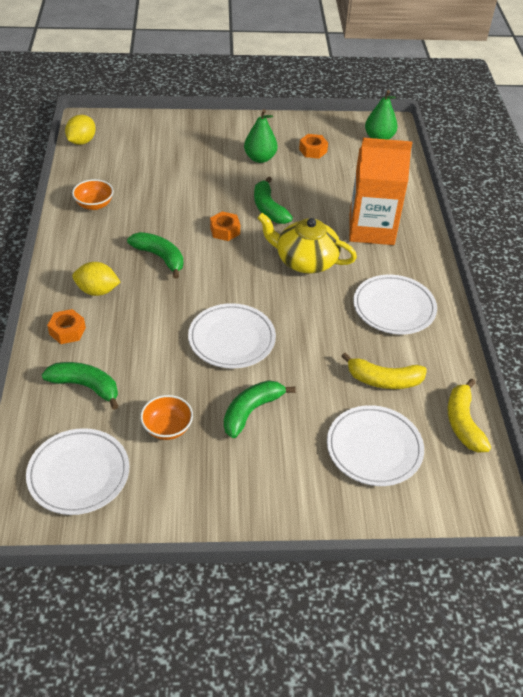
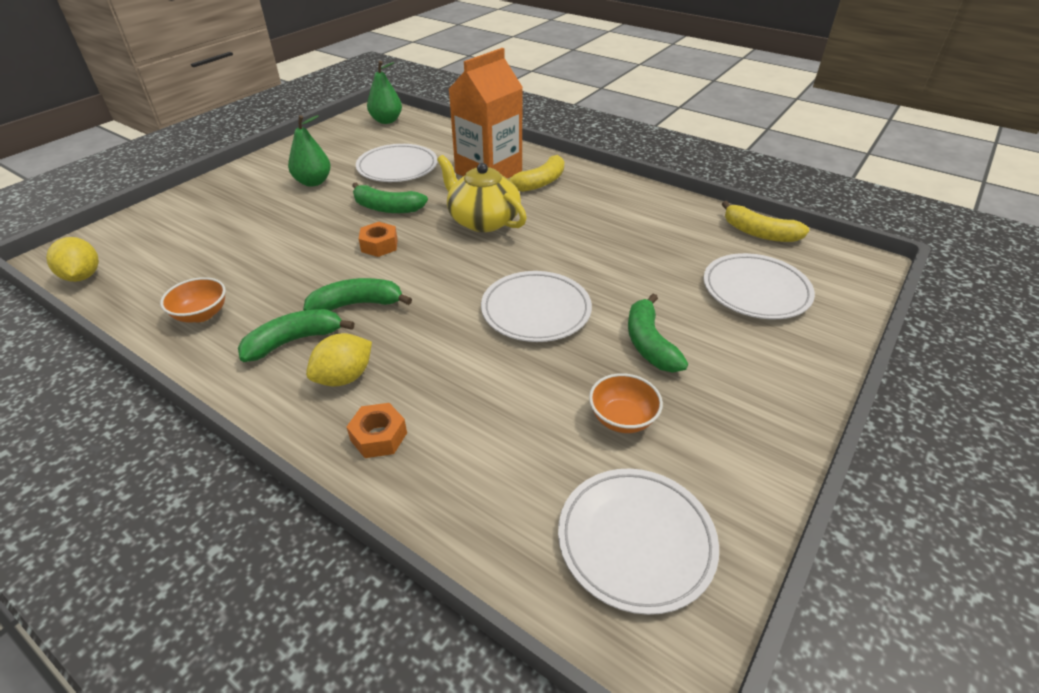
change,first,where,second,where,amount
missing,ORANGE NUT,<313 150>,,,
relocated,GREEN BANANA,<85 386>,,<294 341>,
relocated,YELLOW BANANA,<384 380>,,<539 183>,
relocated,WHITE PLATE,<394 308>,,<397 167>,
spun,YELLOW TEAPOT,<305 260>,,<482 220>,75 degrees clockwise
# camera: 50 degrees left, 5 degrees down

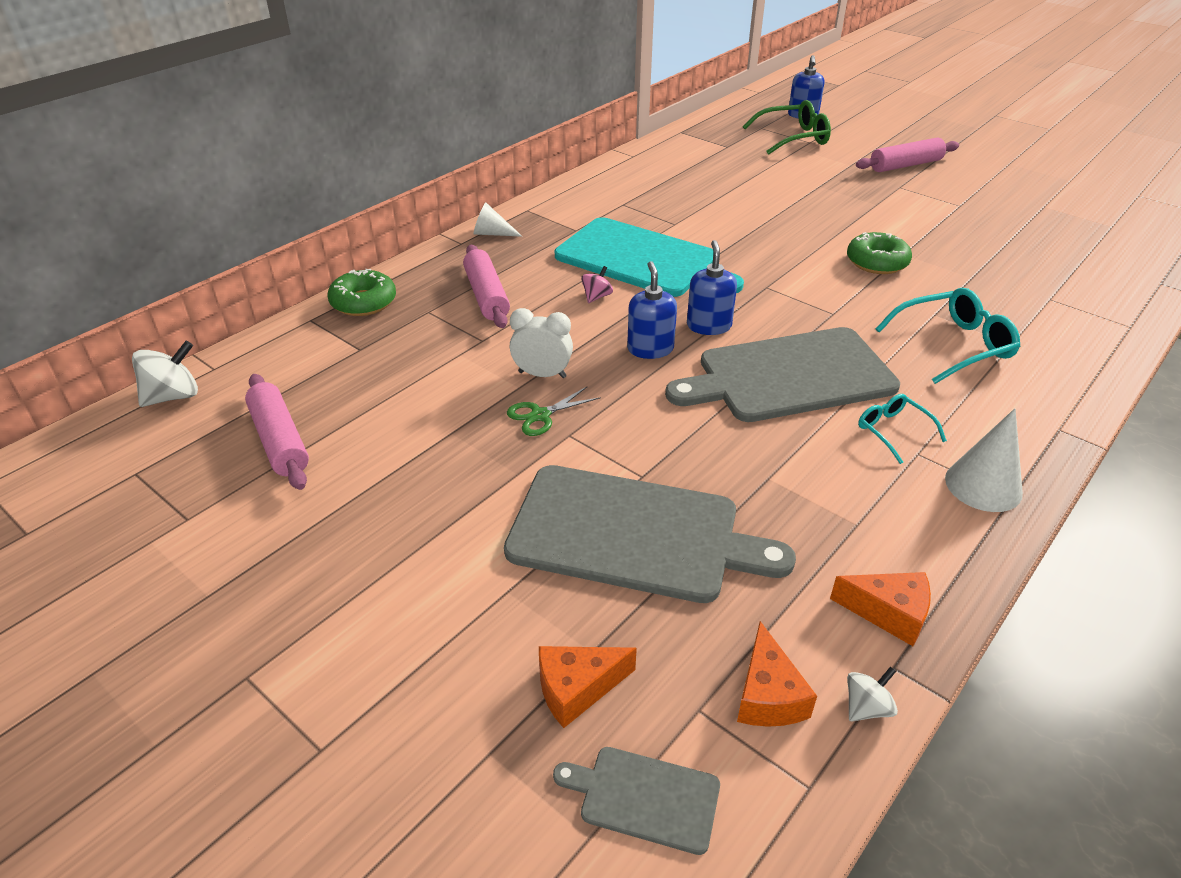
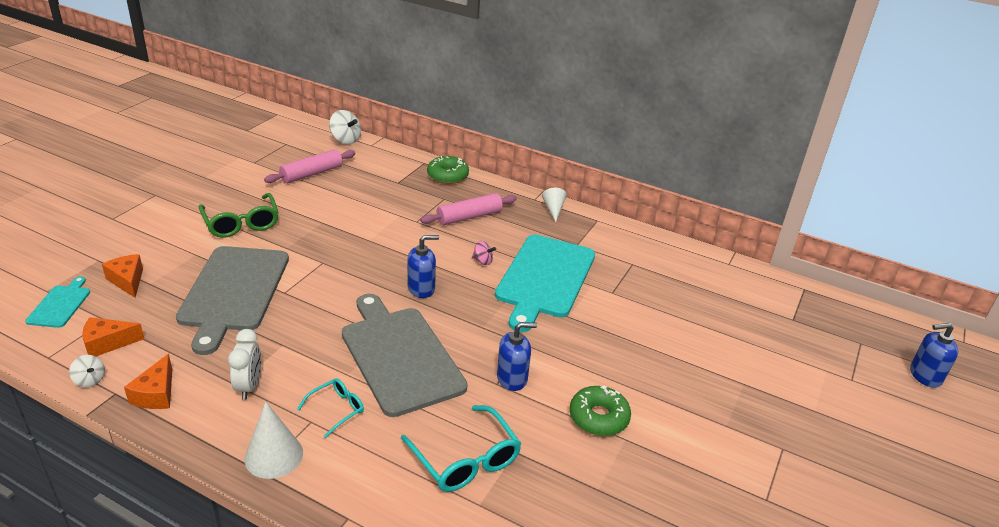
change,first,where,second,where,amount
missing,GREEN SCISSORS,<540 415>,,,
missing,PINK ROLLING PIN,<905 165>,,,
relocated,WHITE CLOCK,<542 374>,,<249 386>,
relocated,BLUE SOAP DISPENSER,<709 326>,,<512 378>,
relocated,GREEN GLASSES,<793 138>,,<241 223>,
colour,GREY CUTTING BOARD,<644 798>,TURQUOISE CUTTING BOARD,<60 305>,
# camera: 75 degrees right, 5 degrees down

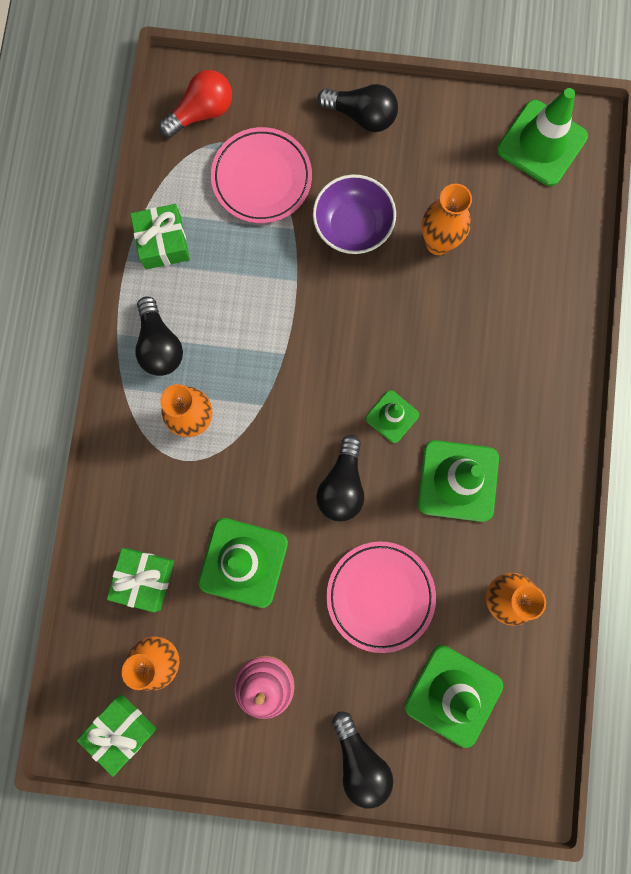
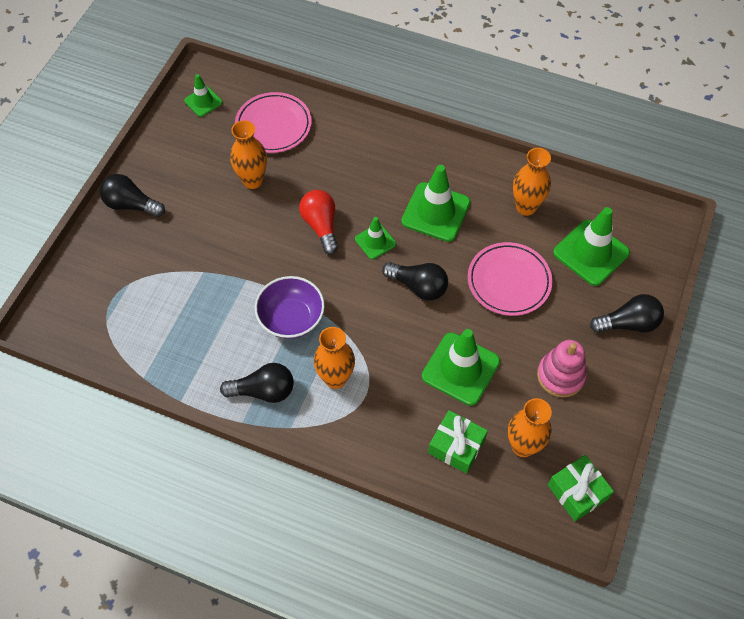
change,first,where,second,where,amount
missing,GREEN GIFT,<163 242>,,,
relocated,RED LIGHT BULB,<201 113>,,<321 226>,
relocated,PINK PLATE,<262 178>,,<273 126>,
relocated,PURPLE BOWL,<353 226>,,<291 318>,
spun,BLACK LIGHT BULB,<361 116>,,<131 205>,105 degrees counterclockwise
size,GREEN TRAFFIC CONE,<541 143>,,<203 101>,x0.56
# camera: 75 degrees left, 20 degrees down

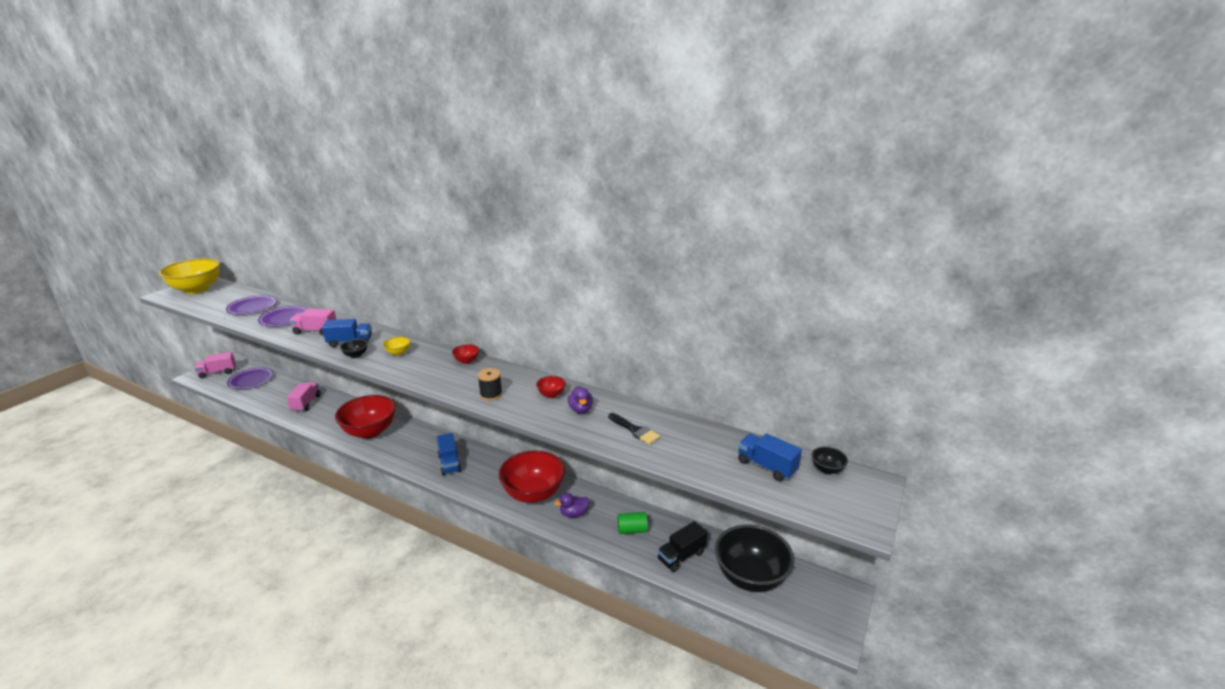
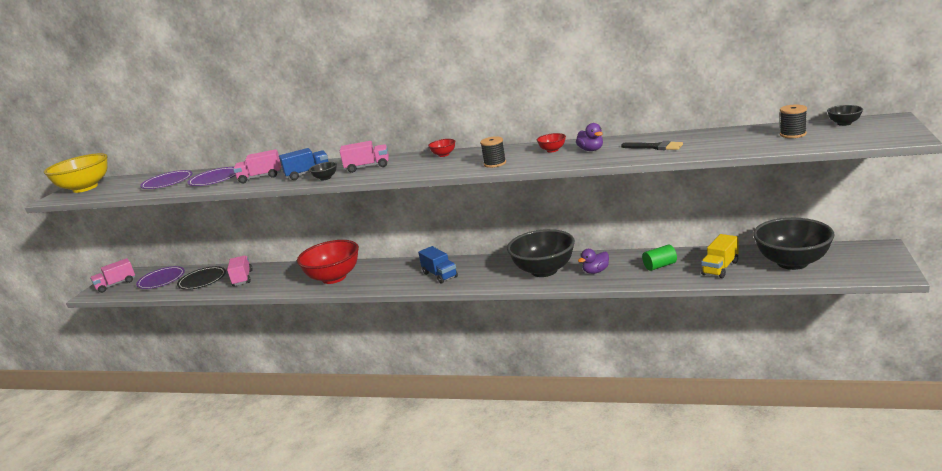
change,first,where,second,where,amount
appeared,,,BLACK PLATE,<202 280>,
exchanged,YELLOW BOWL,<398 353>,PINK TRUCK,<367 167>,
exchanged,BLUE TRUCK,<766 466>,BLACK SPOOL,<793 134>,
colour,RED BOWL,<533 494>,BLACK BOWL,<544 270>,
colour,BLACK TRUCK,<681 556>,YELLOW TRUCK,<720 268>,
# camera: 10 degrees left, 5 degrees down

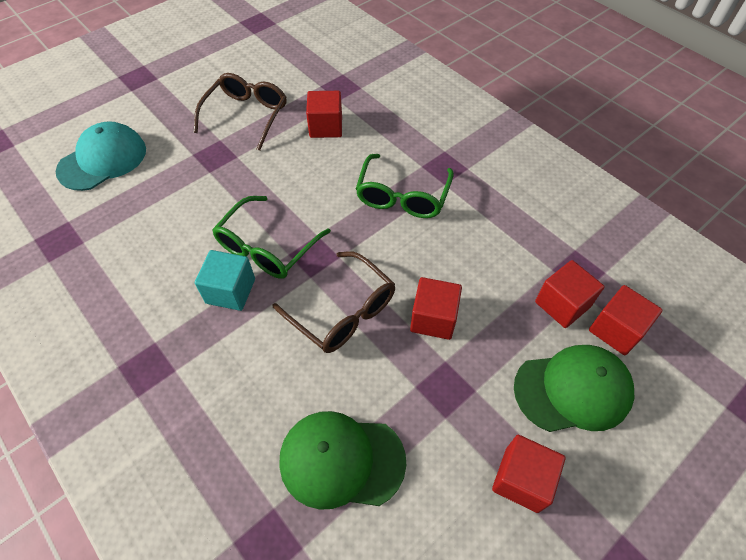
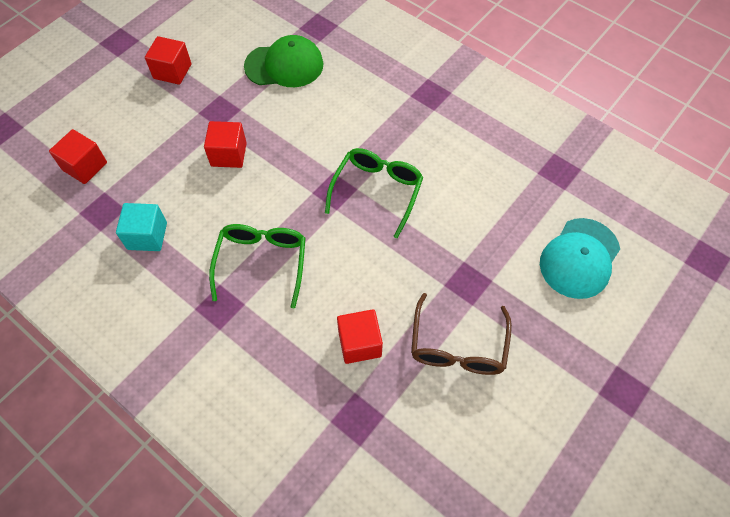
change,first,where,second,where,amount
missing,BROWN GLASSES,<343 312>,,,
missing,GREEN CAP,<573 390>,,,
missing,RED CUBE,<562 304>,,,
relocated,TURQUOISE CUBE,<230 291>,,<147 236>,
# camera: 170 degrees right, 5 degrees up

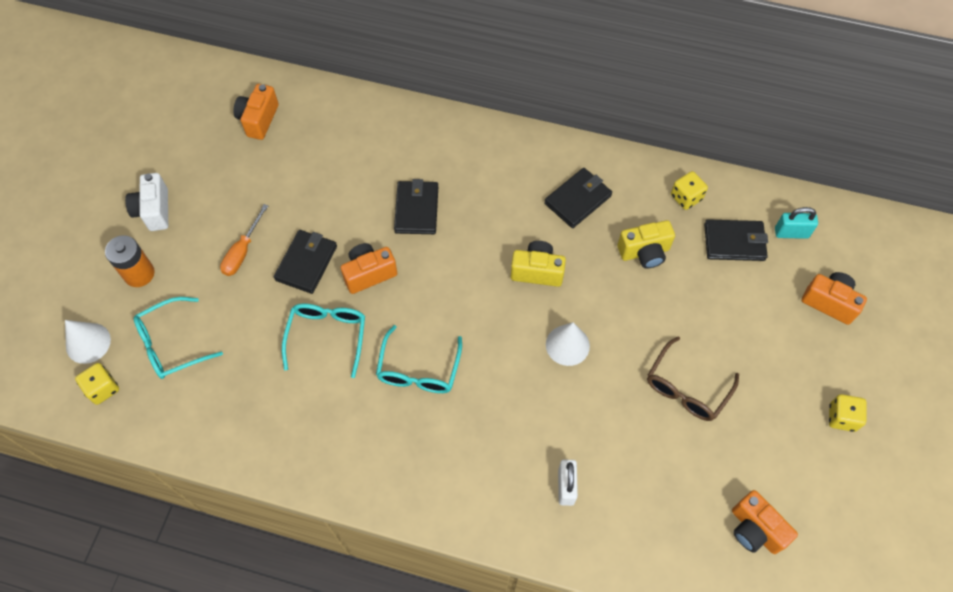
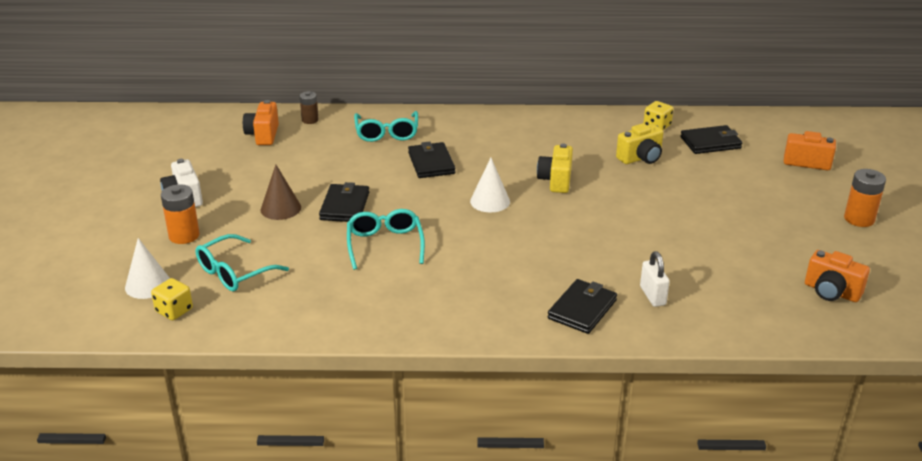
change,first,where,second,where,amount
missing,ORANGE CAMERA,<369 273>,,,
missing,BROWN GLASSES,<686 388>,,,
missing,TURQUOISE PADLOCK,<791 233>,,,
appeared,,,BROWN BATTERY,<310 120>,
relocated,TURQUOISE GLASSES,<418 370>,,<387 133>,
relocated,BLACK WALLET,<577 199>,,<582 309>,
relocated,WHITE CONE,<567 345>,,<490 201>,
exchanged,ORANGE SCREWDRIVER,<242 251>,BROWN CONE,<280 208>,
exchanged,YELLOW DICE,<842 417>,ORANGE BATTERY,<859 219>,
spun,YELLOW CAMERA,<537 271>,,<556 181>,75 degrees counterclockwise
# camera: 15 degrees left, 30 degrees down

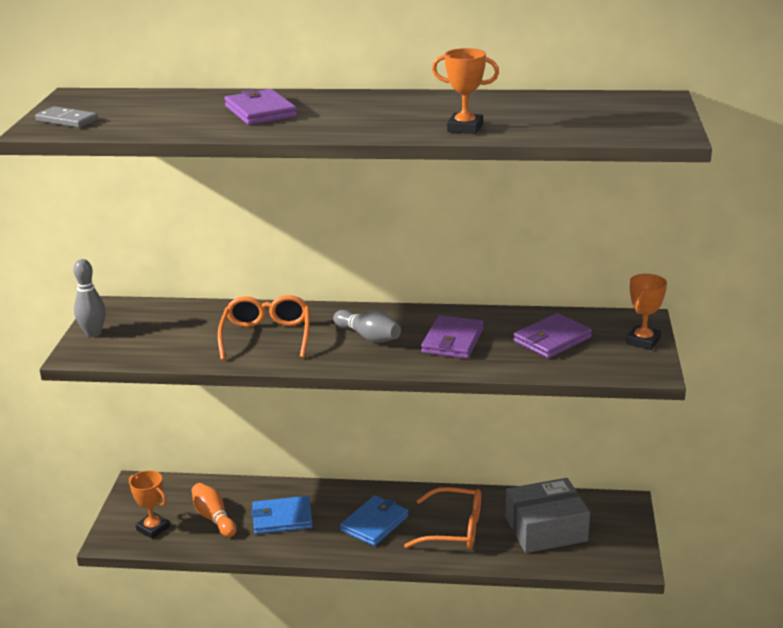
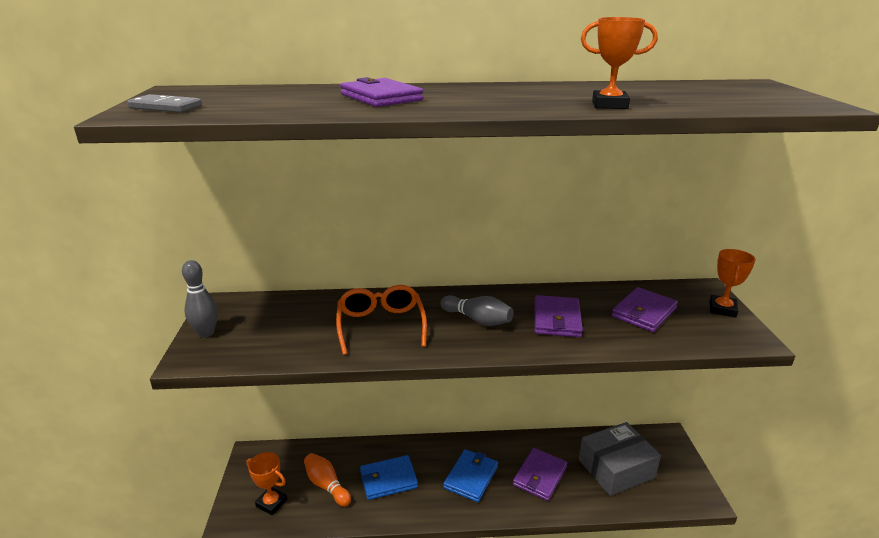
change,first,where,second,where,amount
exchanged,ORANGE GLASSES,<453 529>,PURPLE WALLET,<540 476>,
# camera: 10 degrees left, 0 degrees up

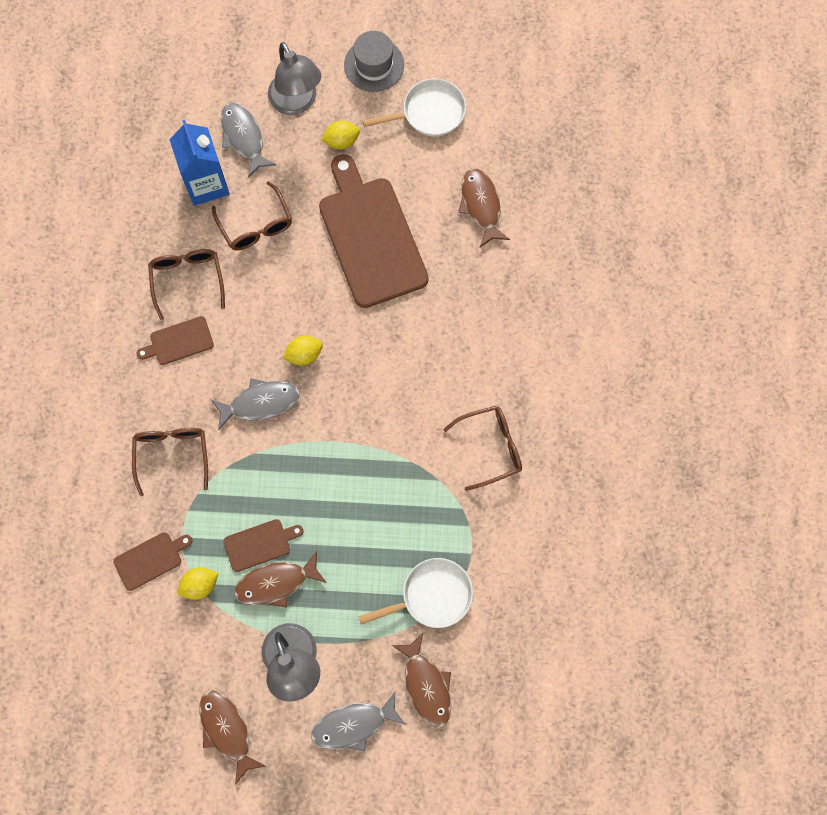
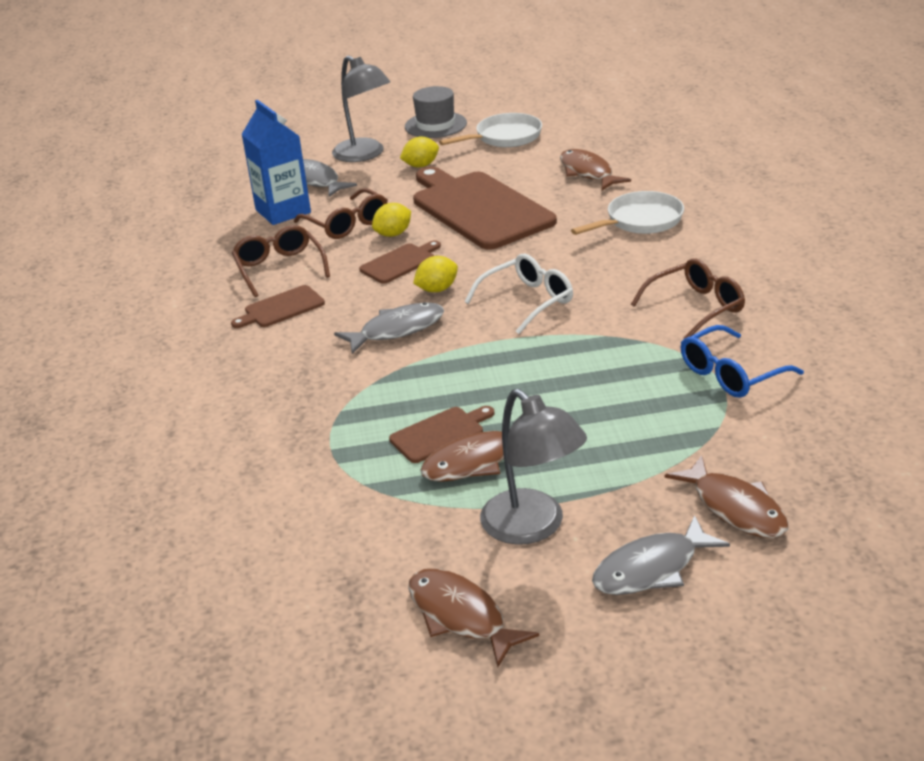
change,first,where,second,where,amount
missing,BROWN GLASSES,<172 454>,,,
appeared,,,WHITE GLASSES,<528 301>,
appeared,,,BLUE GLASSES,<730 374>,
relocated,BROWN CUTTING BOARD,<150 559>,,<400 263>,
relocated,YELLOW LEMON,<200 585>,,<393 234>,
relocated,WHITE PAN,<432 596>,,<640 221>,
# camera: 10 degrees left, 40 degrees down

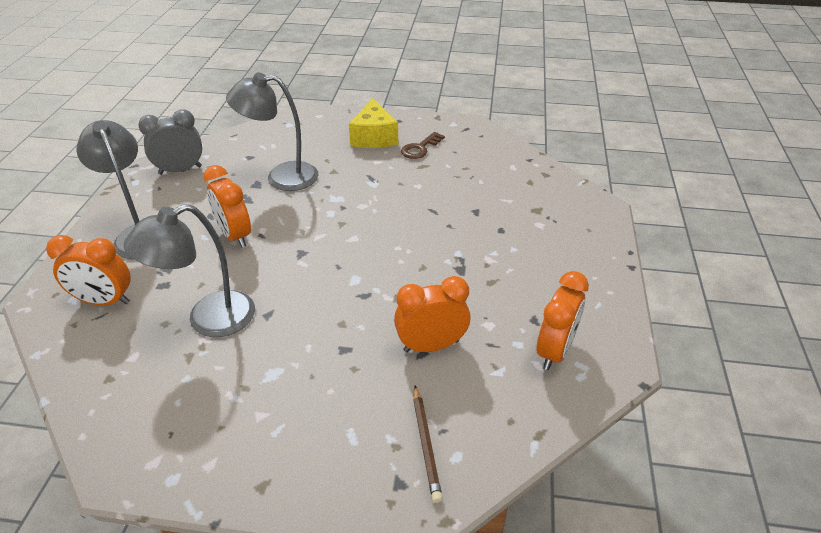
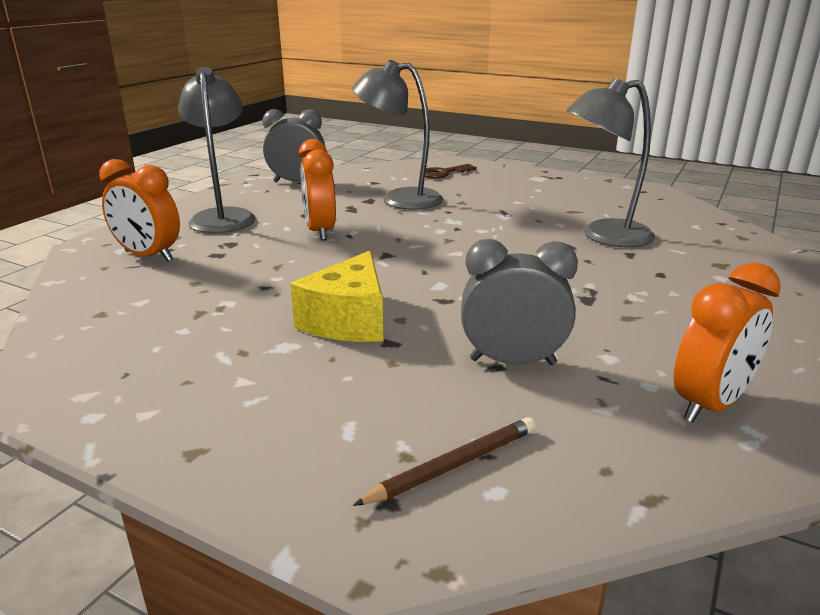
change,first,where,second,where,amount
relocated,GREY LAMP,<208 320>,,<603 236>,
relocated,YELLOW CHEESE,<374 137>,,<348 320>,
relocated,BROWN KEY,<420 148>,,<443 173>,
colour,ORANGE CLOCK,<431 346>,GREY CLOCK,<512 362>,
spun,BROWN PENCIL,<426 444>,,<453 465>,135 degrees counterclockwise
# camera: 20 degrees right, 15 degrees down

